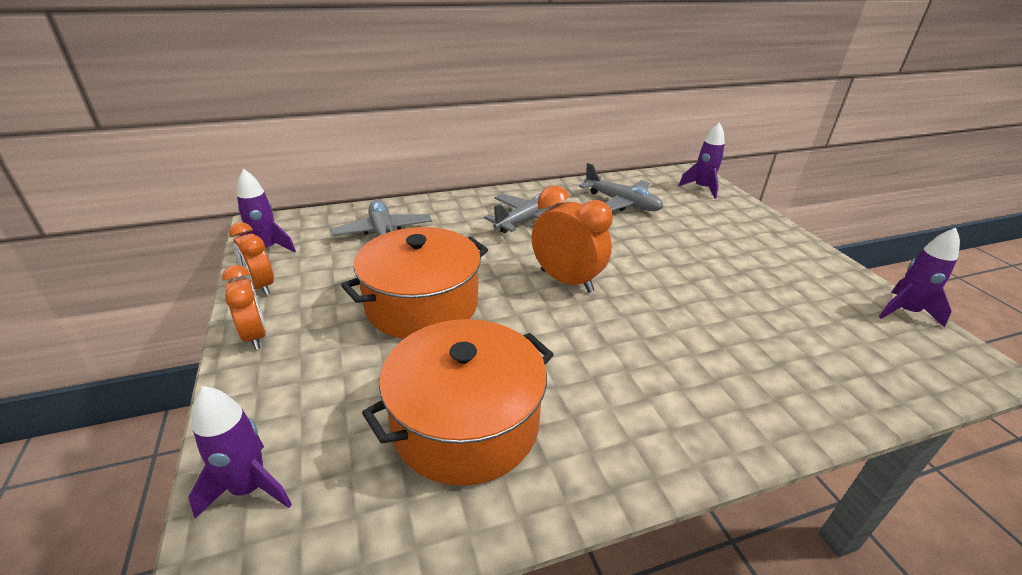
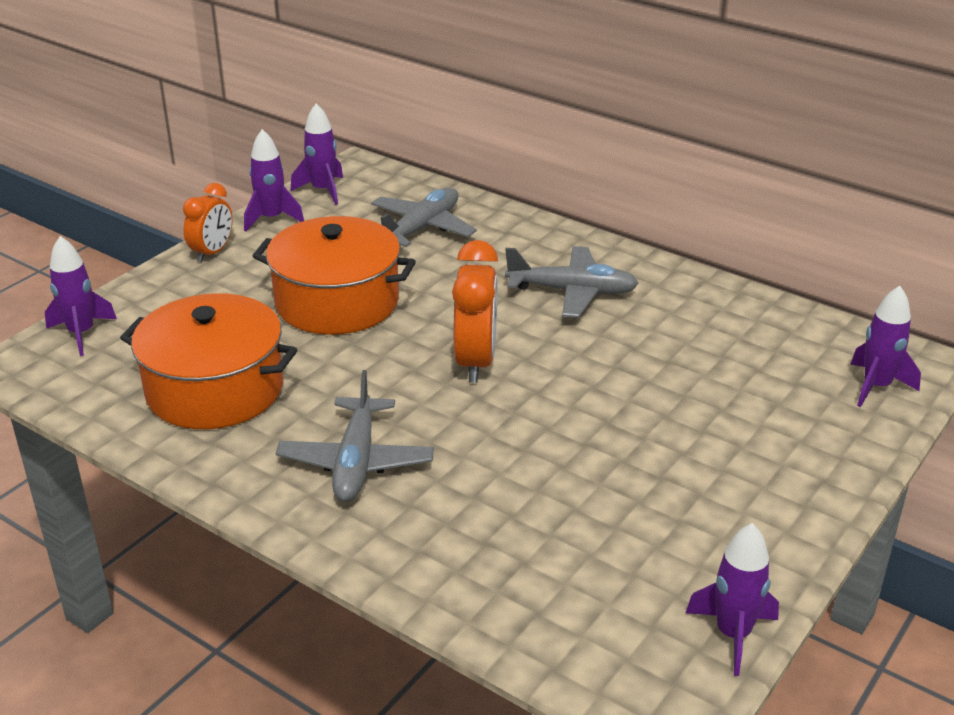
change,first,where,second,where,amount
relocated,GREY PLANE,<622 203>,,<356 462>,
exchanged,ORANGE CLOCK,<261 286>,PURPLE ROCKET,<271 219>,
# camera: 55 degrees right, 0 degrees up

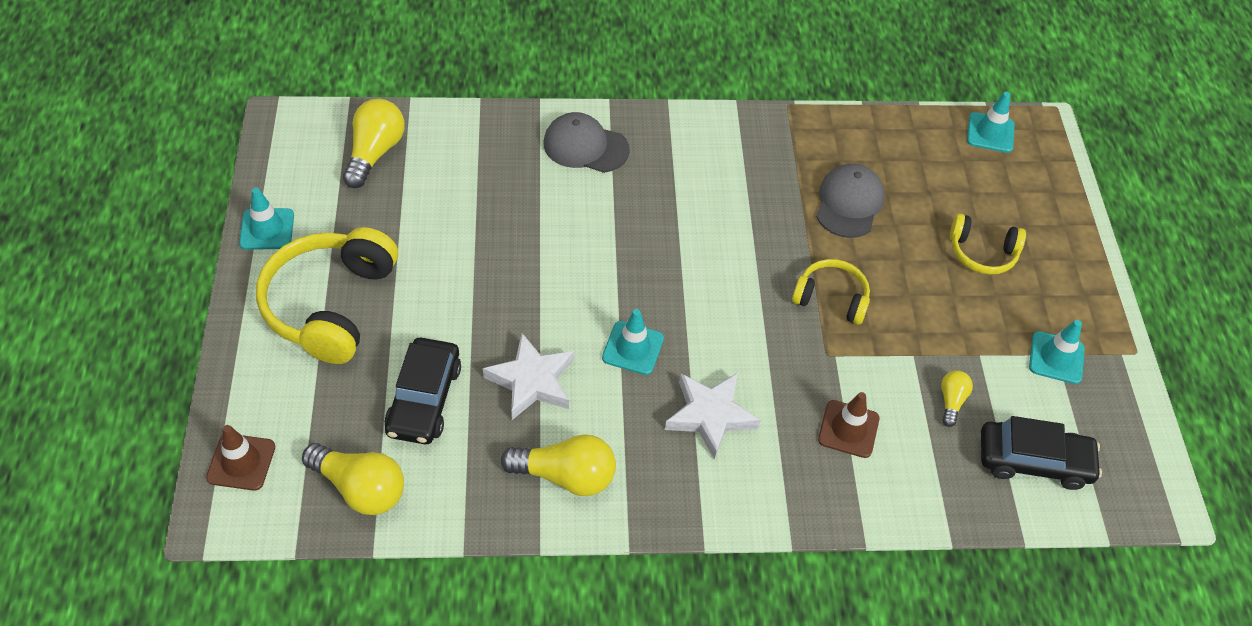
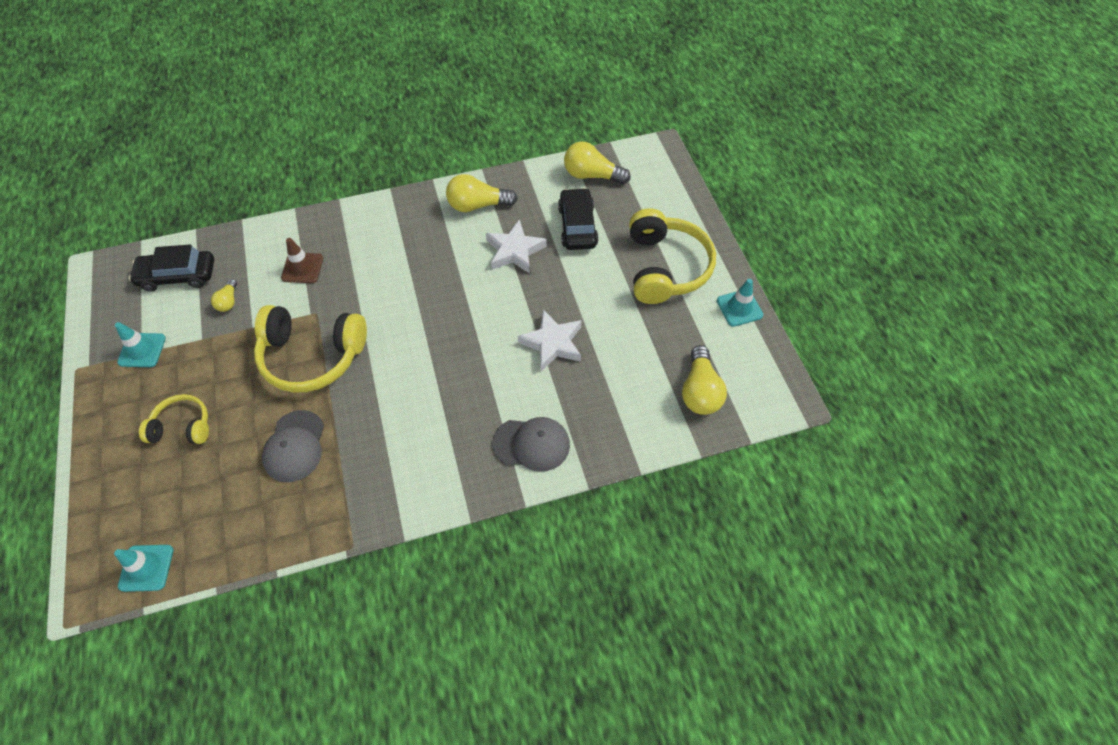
change,first,where,second,where,amount
missing,BROWN TRAFFIC CONE,<241 462>,,,
missing,TURQUOISE TRAFFIC CONE,<633 348>,,,
relocated,WHITE STAR,<710 416>,,<552 343>,
size,YELLOW HEADPHONES,<831 298>,,<312 356>,x1.81
# camera: 170 degrees right, 5 degrees up

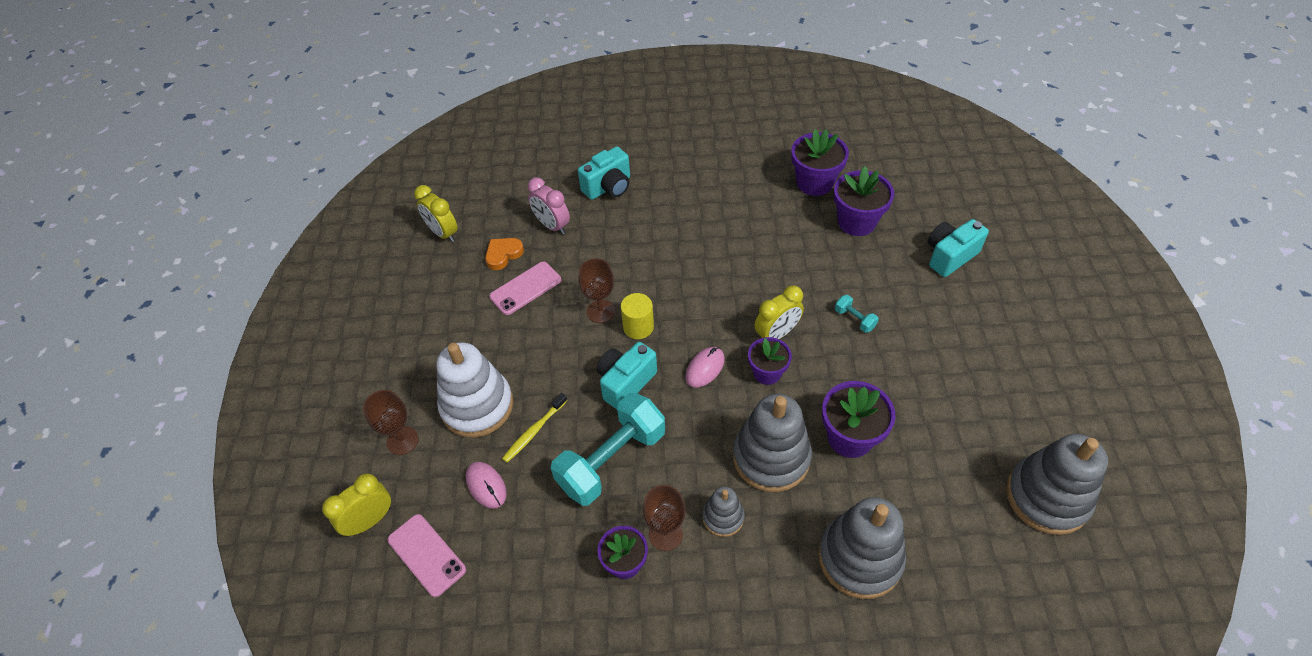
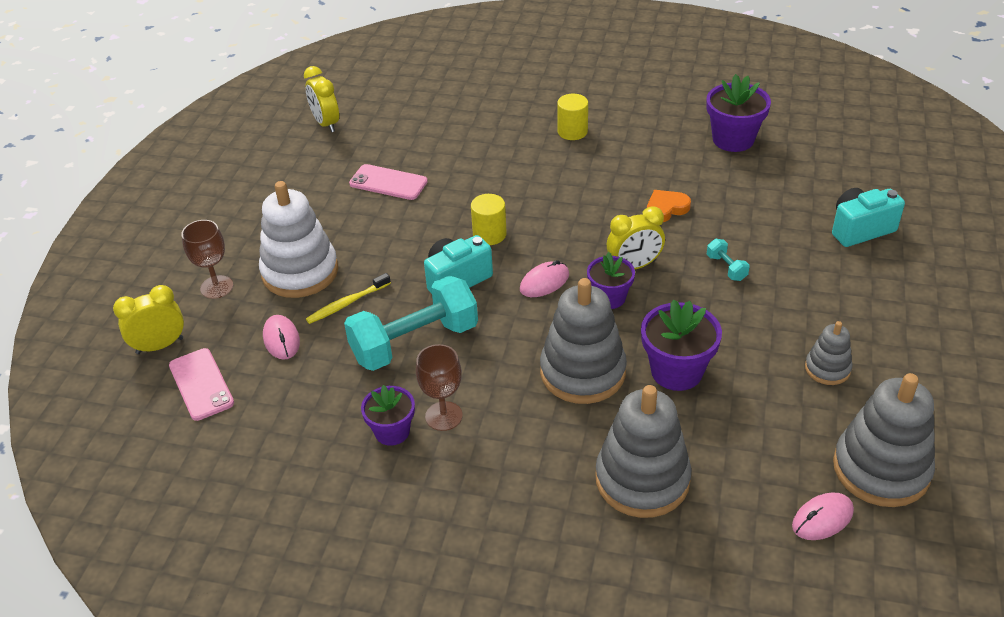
change,first,where,second,where,amount
missing,PINK CLOCK,<552 226>,,,
missing,TURQUOISE CAMERA,<608 187>,,,
missing,BROWN GOBLET,<601 311>,,,
missing,PURPLE FLOWER POT,<856 222>,,,
appeared,,,YELLOW CYLINDER,<572 131>,
appeared,,,PINK MOUSE,<822 519>,
relocated,ORANGE HEART,<503 254>,,<666 209>,
relocated,GREY STACKING TOY,<723 517>,,<827 369>,
spun,PINK PHONE,<525 288>,,<388 183>,45 degrees clockwise
# camera: 15 degrees right, 10 degrees down

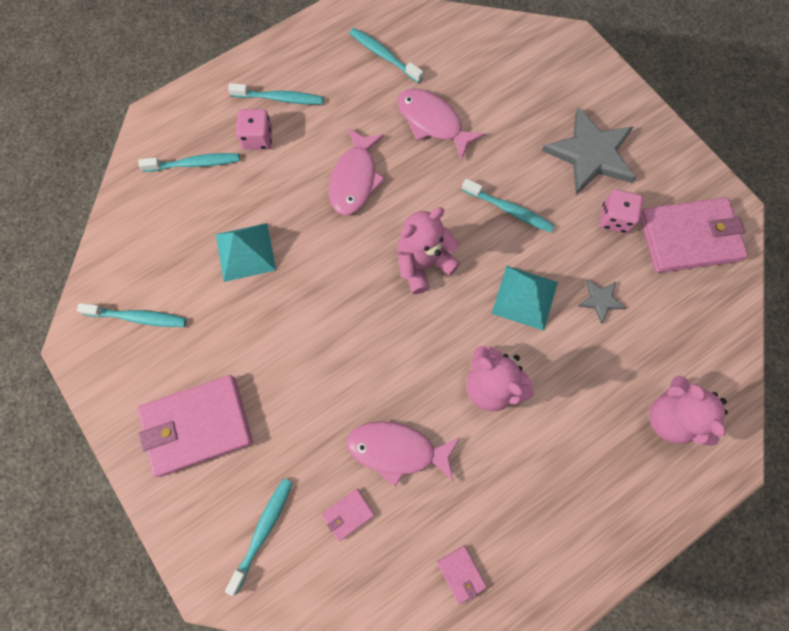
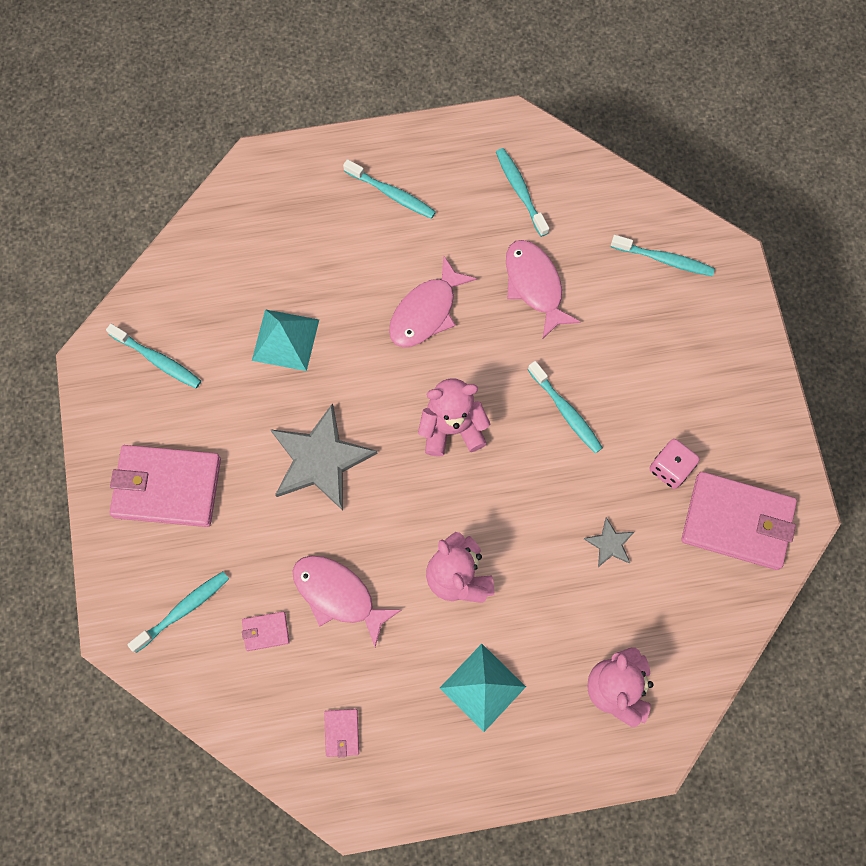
change,first,where,second,where,amount
missing,PINK DICE,<258 138>,,,
relocated,TURQUOISE TOOTHBRUSH,<194 164>,,<664 260>,
relocated,TURQUOISE PYRAMID,<525 297>,,<483 687>,
relocated,GREY STAR,<591 154>,,<320 459>,
# camera: 25 degrees right, 0 degrees up

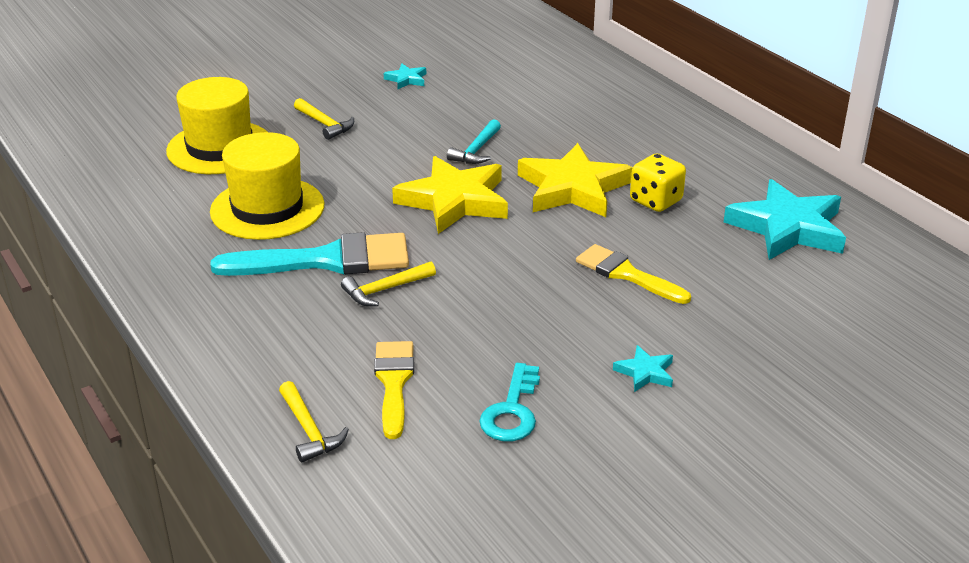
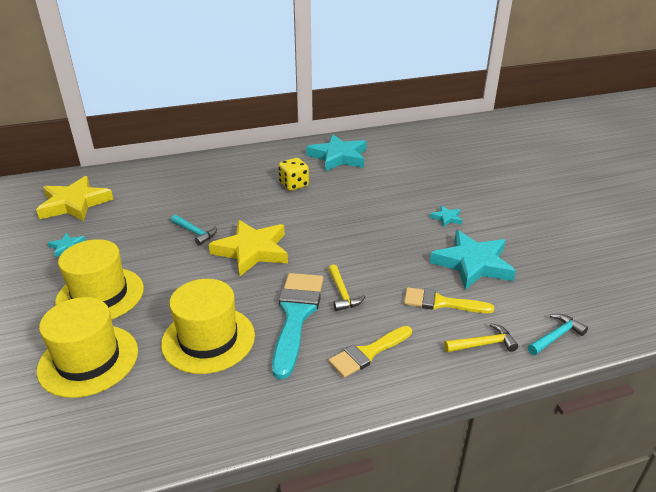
change,first,where,second,where,amount
appeared,,,TURQUOISE HAMMER,<556 336>,
relocated,YELLOW STAR,<573 188>,,<74 204>,
relocated,YELLOW BRUSH,<626 274>,,<368 353>,
exchanged,YELLOW HAMMER,<324 124>,YELLOW HAT,<100 295>,
exchanged,TURQUOISE KEY,<512 411>,TURQUOISE STAR,<472 264>,
# camera: 75 degrees left, 0 degrees up

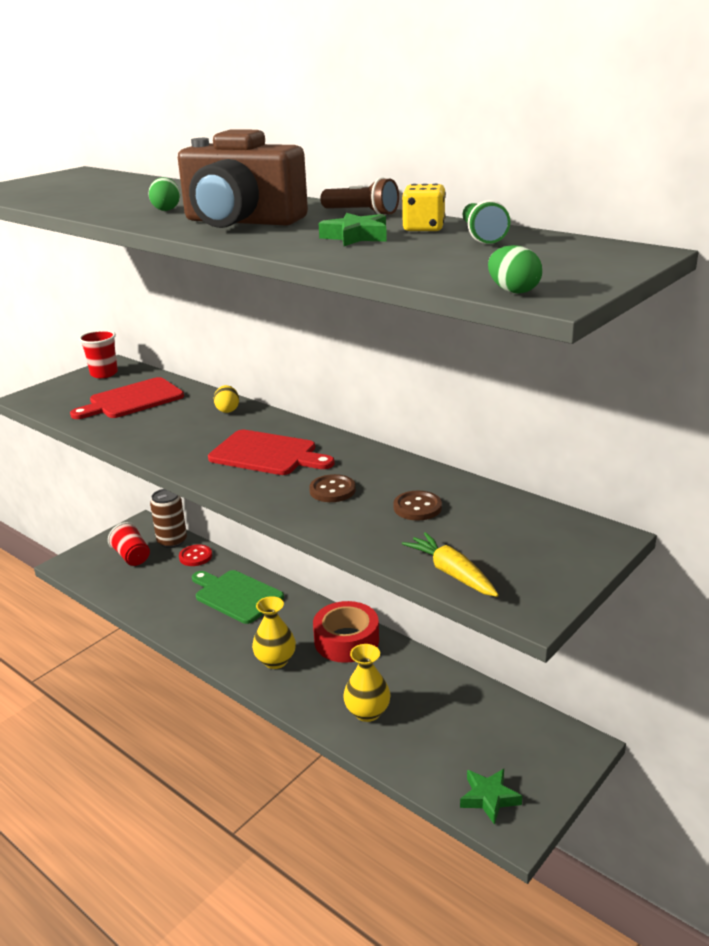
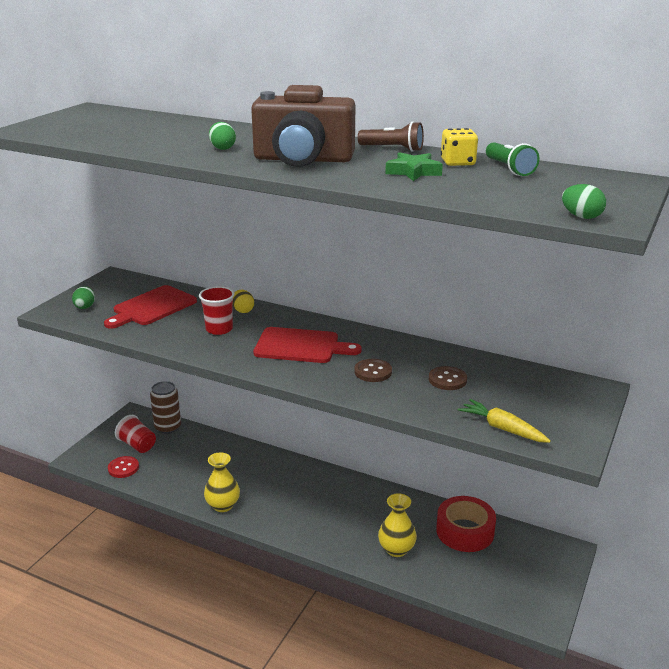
change,first,where,second,where,amount
missing,GREEN CUTTING BOARD,<236 595>,,,
missing,GREEN STAR,<489 798>,,,
appeared,,,GREEN EGG,<84 307>,
relocated,RED CUP,<104 374>,,<219 329>,
relocated,RED BUTTON,<195 556>,,<123 468>,
relocated,YELLOW VASE,<275 661>,,<223 505>,
relocated,RED TAPE,<346 640>,,<465 531>,
# camera: 15 degrees left, 0 degrees up

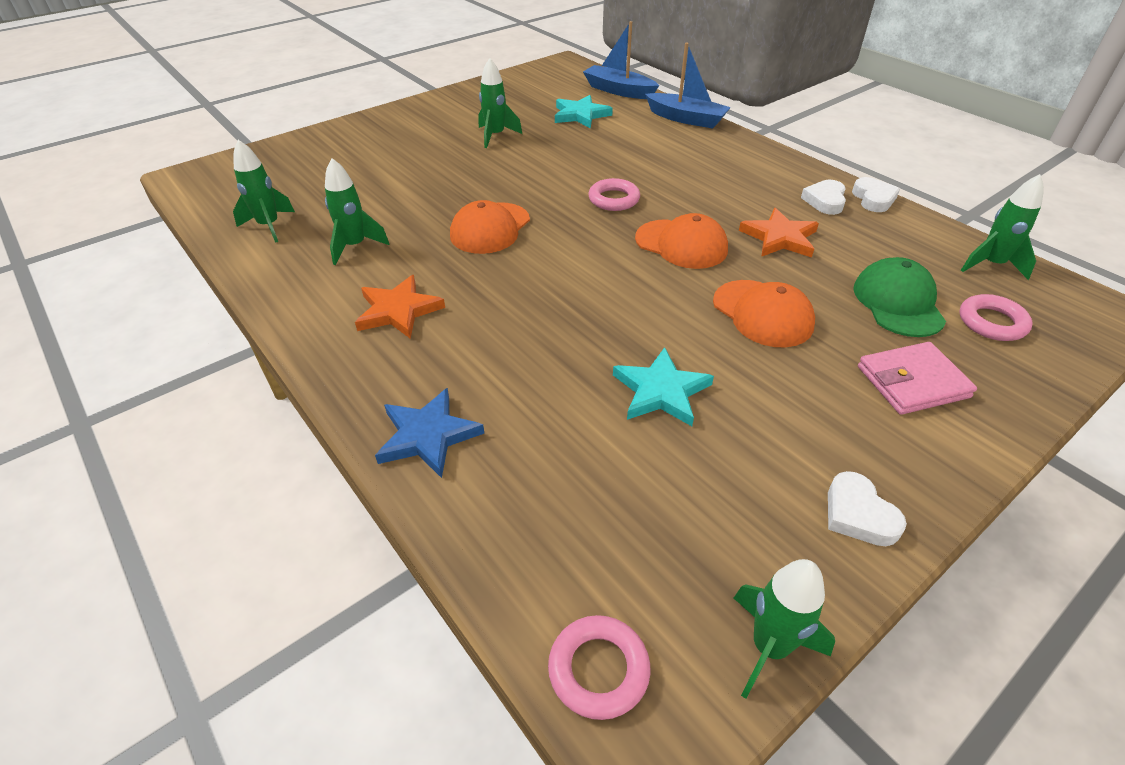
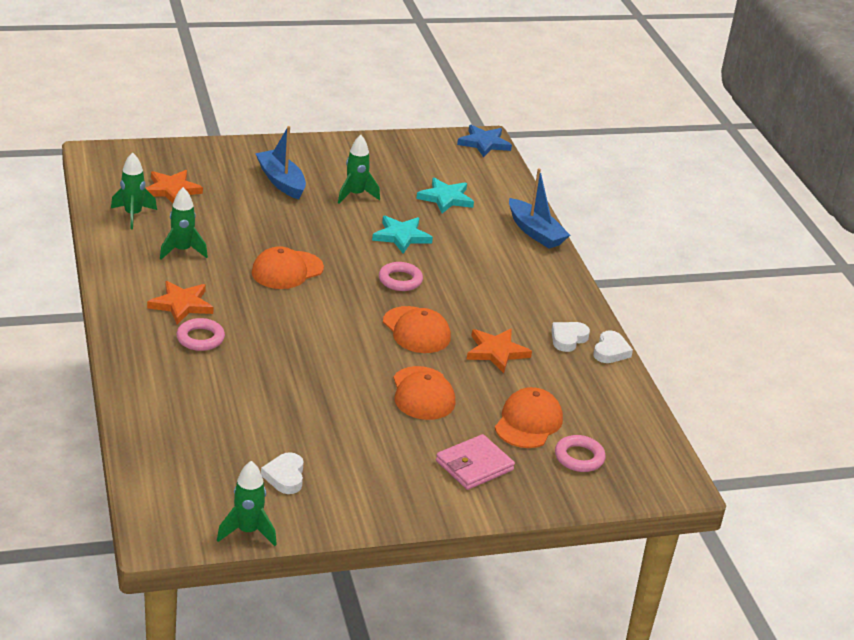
change,first,where,second,where,amount
missing,GREEN ROCKET,<991 265>,,,
appeared,,,ORANGE STAR,<171 190>,
relocated,BLUE STAR,<428 436>,,<484 143>,
relocated,PINK RING,<598 669>,,<200 338>,
relocated,BLUE BOAT,<618 91>,,<281 181>,
relocated,TURQUOISE STAR,<661 391>,,<401 236>,
relocated,WHITE HEART,<858 514>,,<285 477>,
colour,GREEN CAP,<898 302>,ORANGE CAP,<528 422>,
spun,PINK WALLET,<912 382>,,<474 465>,45 degrees counterclockwise
# camera: 20 degrees right, 10 degrees down

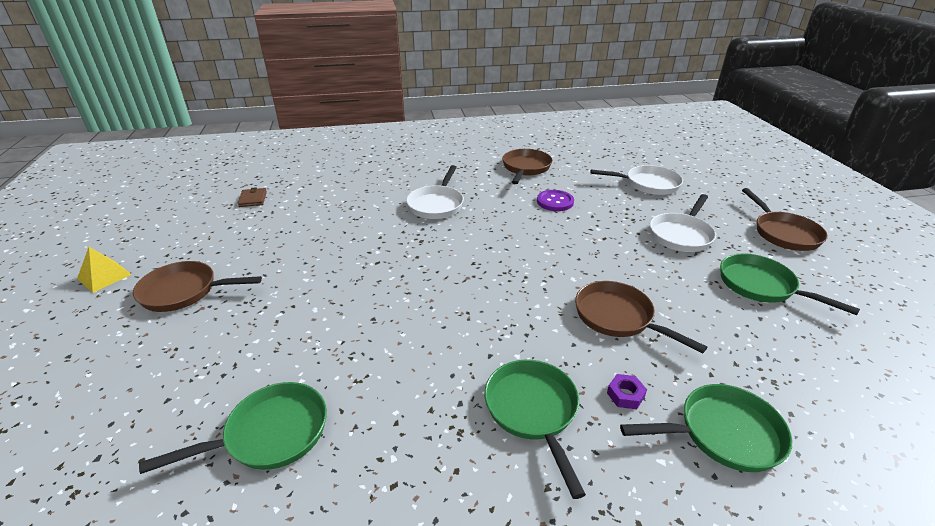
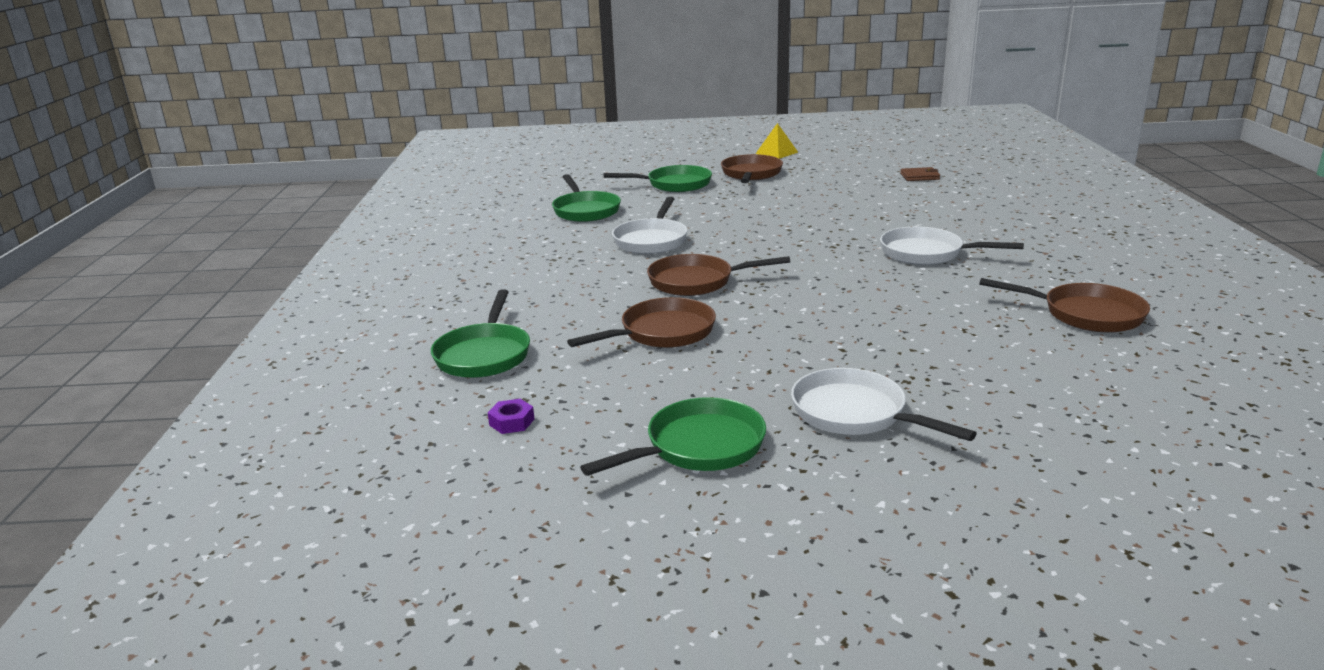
change,first,where,second,where,amount
missing,PURPLE BUTTON,<555 202>,,,
relocated,GREEN PAN,<533 411>,,<674 184>,
relocated,WHITE PAN,<648 184>,,<651 240>,
relocated,PURPLE NUT,<625 395>,,<512 422>,
relocated,BROWN PAN,<783 233>,,<697 282>,
# camera: 100 degrees right, 10 degrees down

